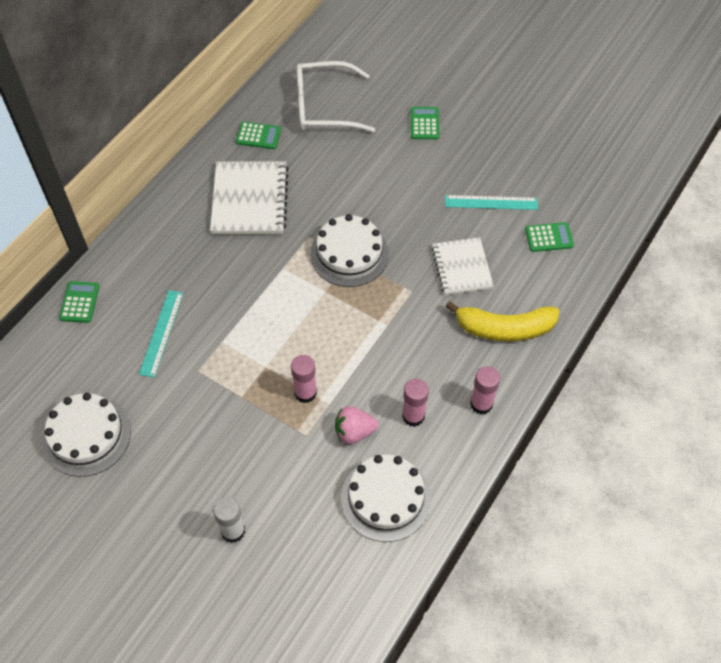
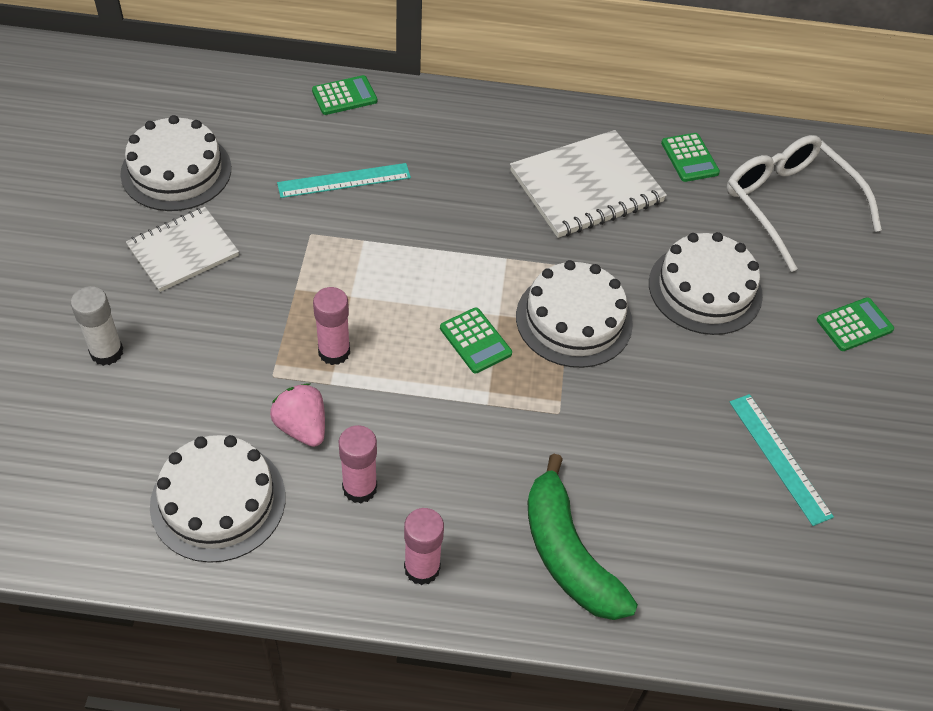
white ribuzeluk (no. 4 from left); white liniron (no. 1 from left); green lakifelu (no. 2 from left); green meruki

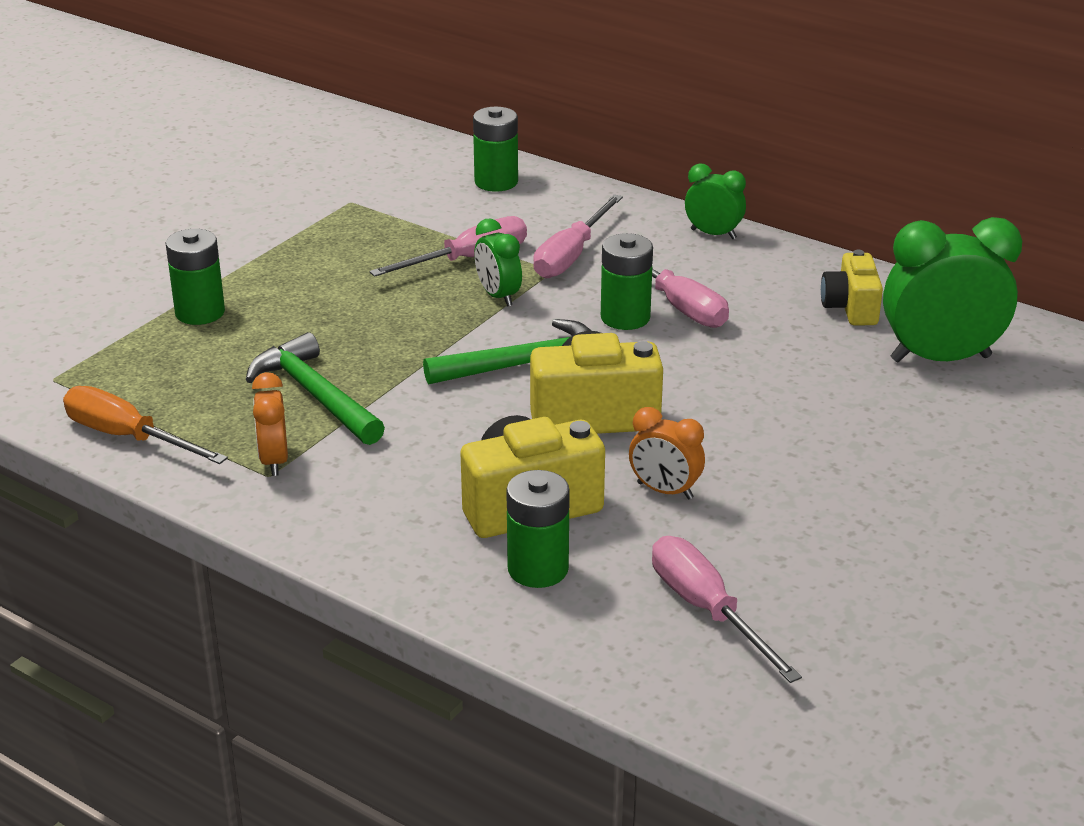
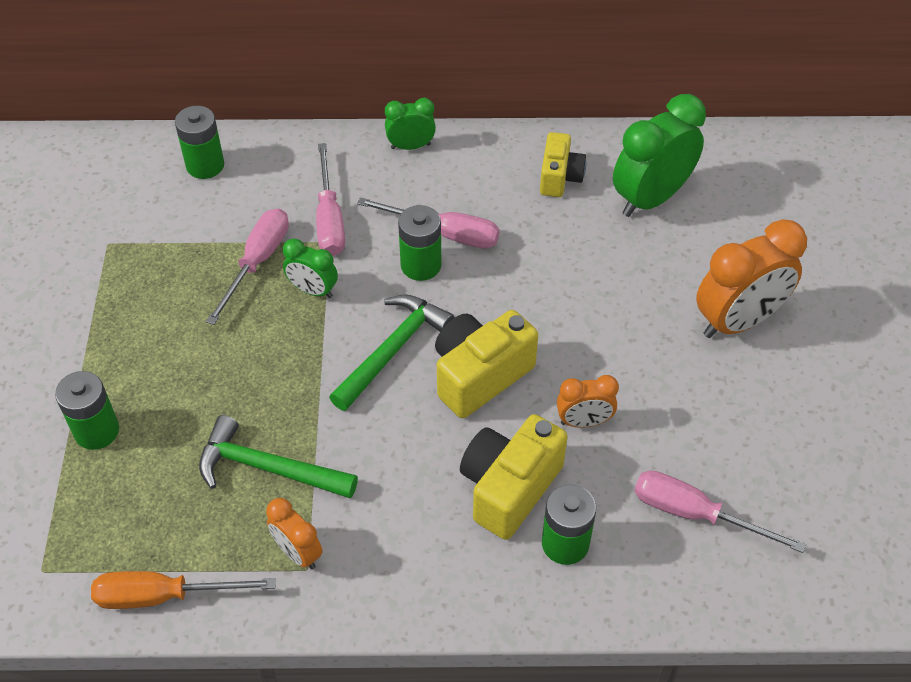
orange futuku (no. 3 from left); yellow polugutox (no. 3 from left)

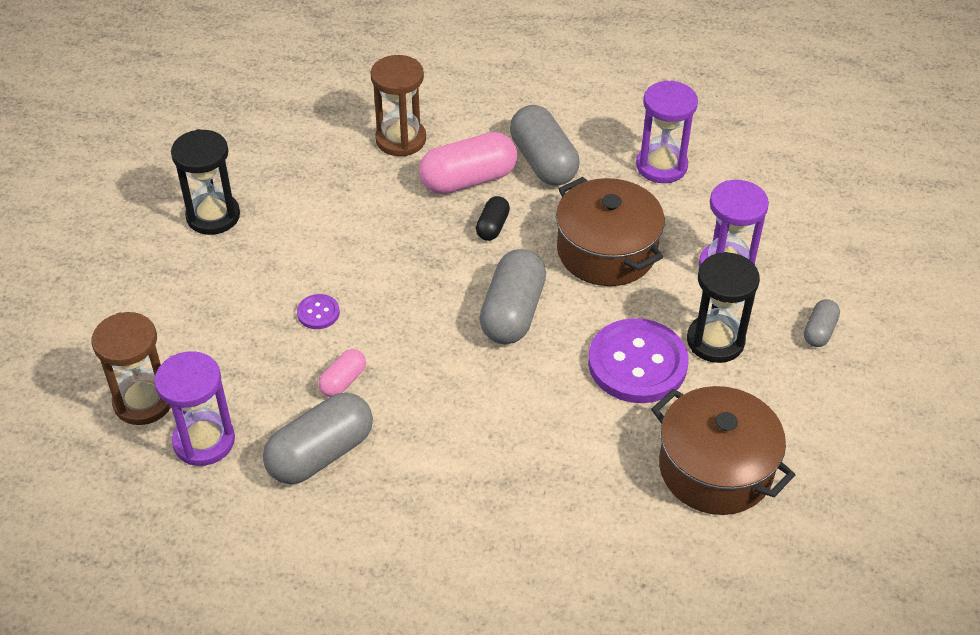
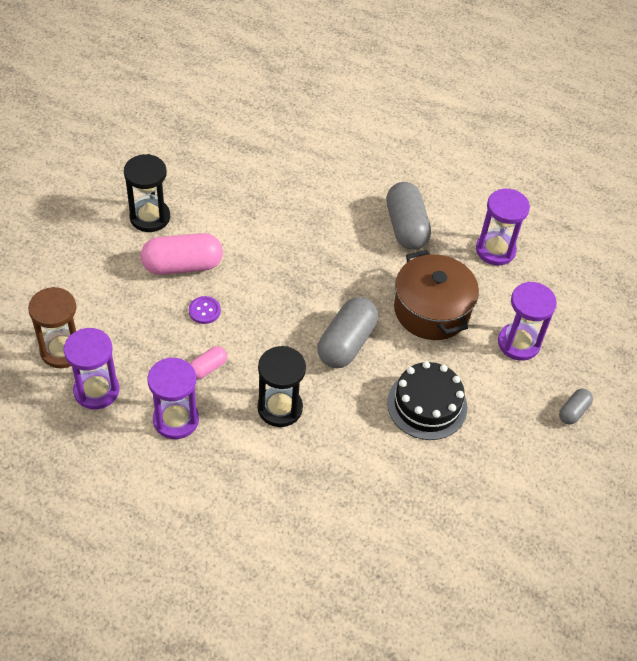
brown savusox (no. 2 from left in the first image); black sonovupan; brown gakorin (no. 2 from left in the first image); pink sonovupan (no. 1 from left); black savusox (no. 2 from left); purple savusox (no. 2 from left); black ribuzeluk

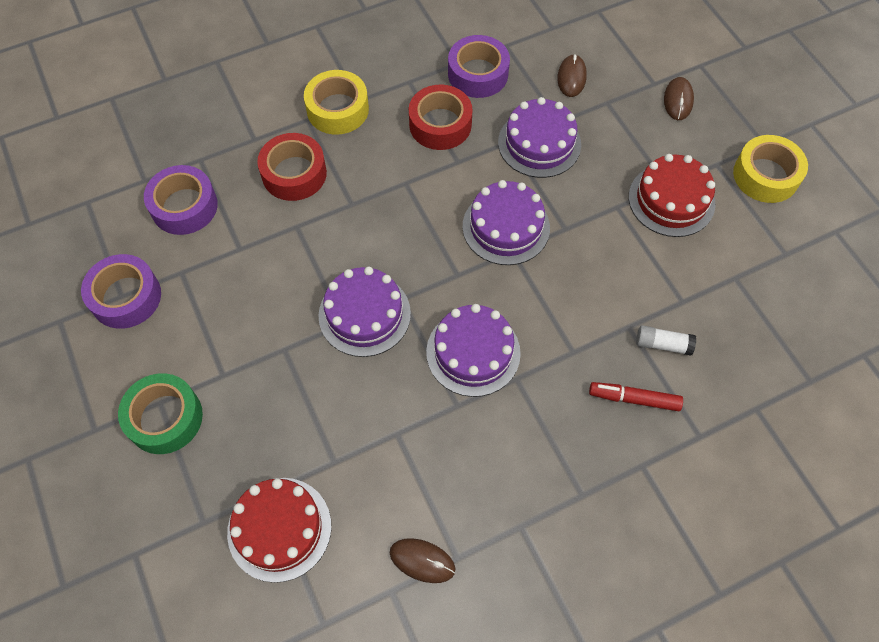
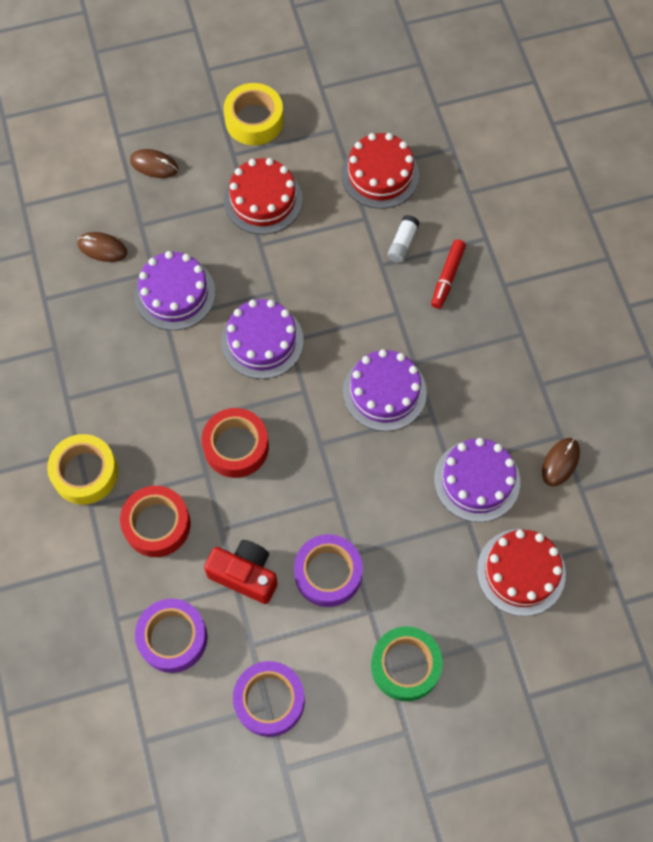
red polugutox; red ribuzeluk (no. 2 from left); purple ribuzeluk (no. 4 from left); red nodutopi (no. 2 from left); purple nodutopi (no. 3 from left)

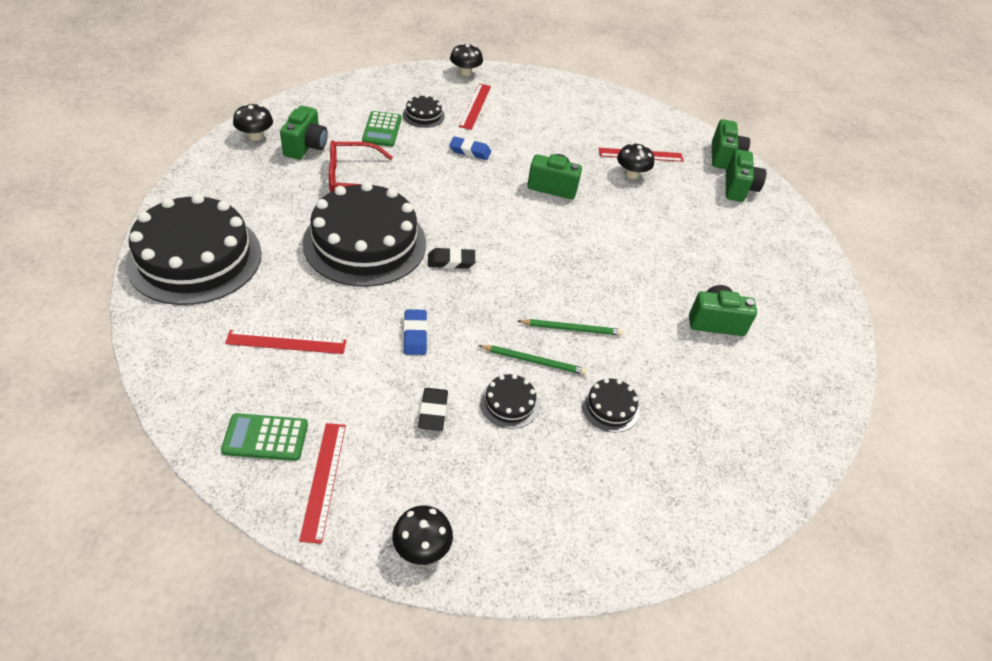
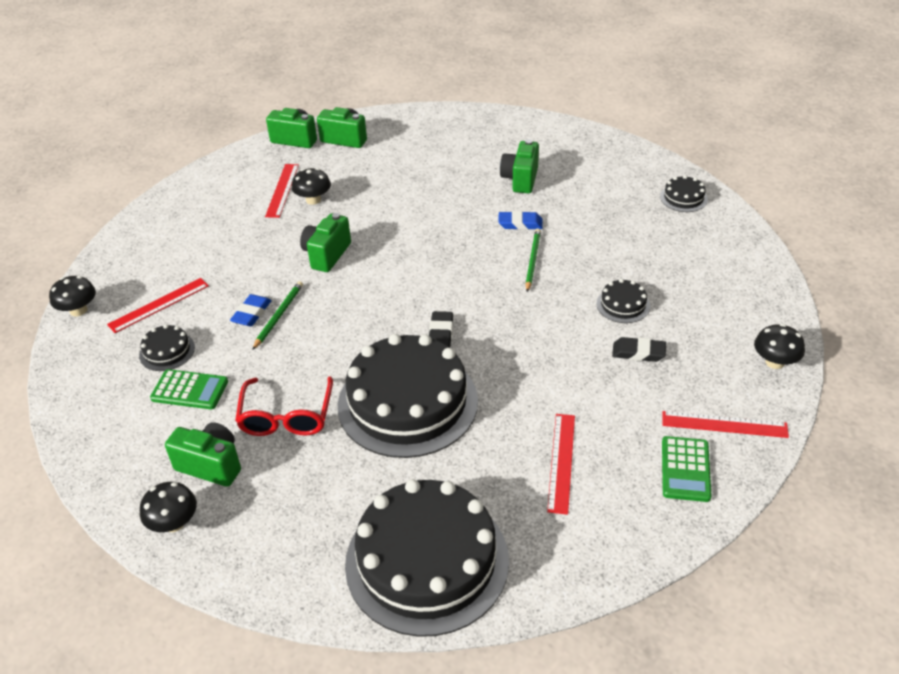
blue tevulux (no. 2 from left); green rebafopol (no. 1 from left); black ribuzeluk (no. 5 from left); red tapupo (no. 1 from left)

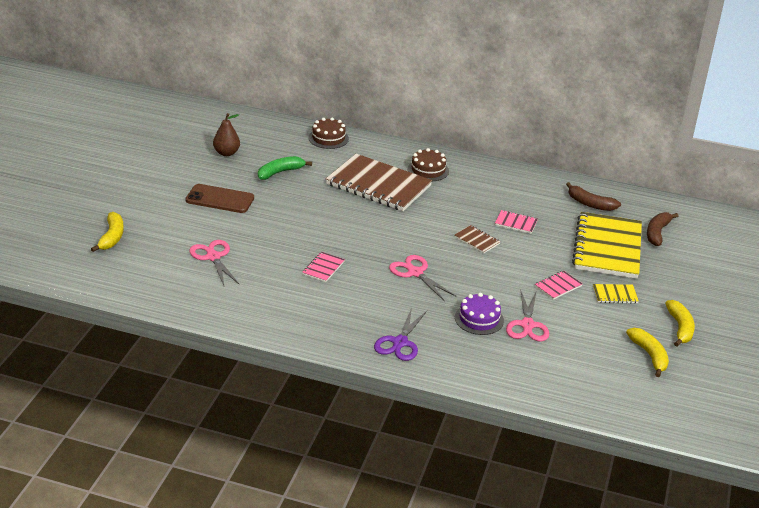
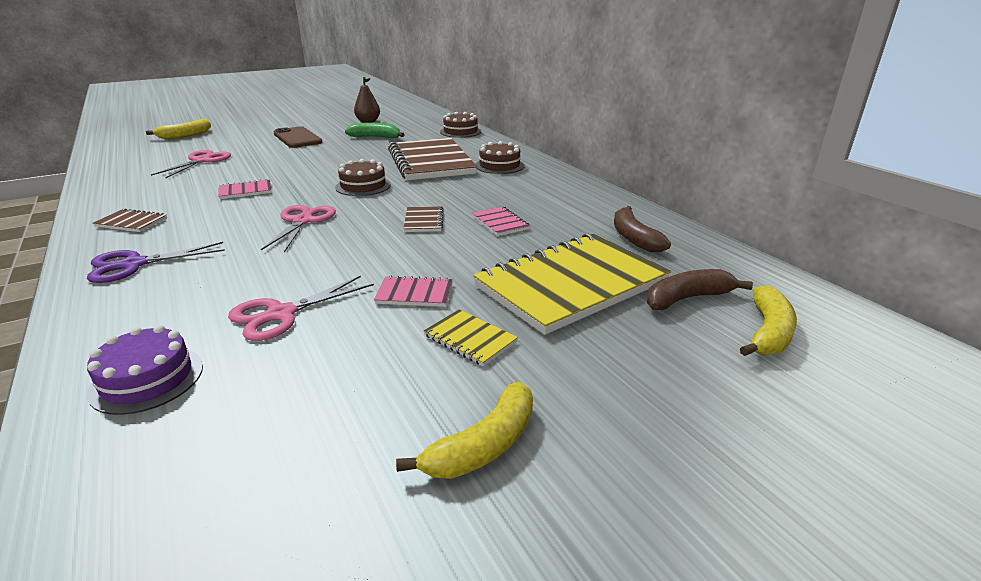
brown liniron (no. 1 from left); brown ribuzeluk (no. 1 from left); purple ribuzeluk; yellow meruki (no. 3 from left)

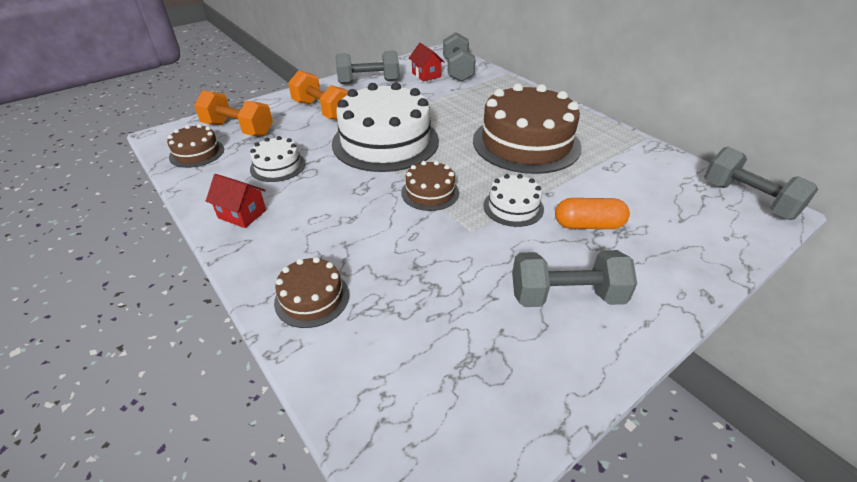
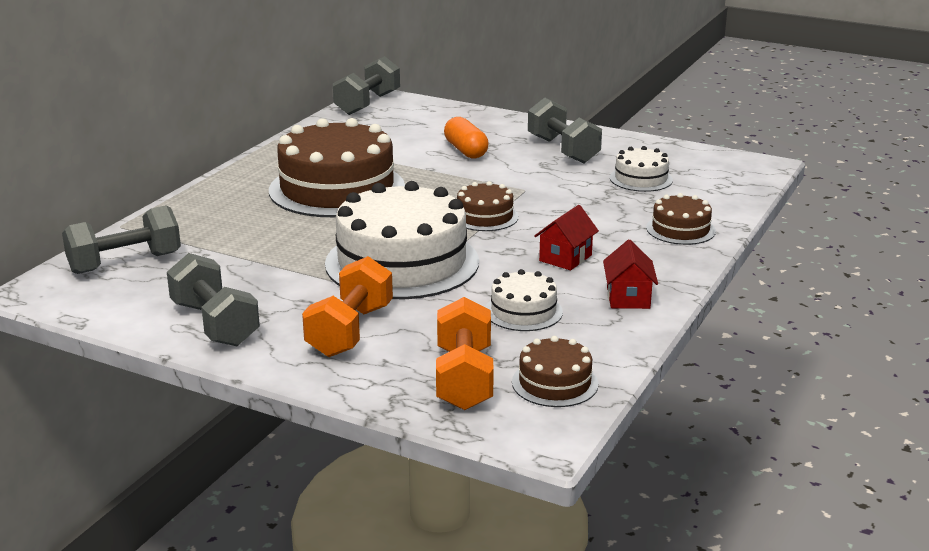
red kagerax (no. 1 from left); white ribuzeluk (no. 3 from left)

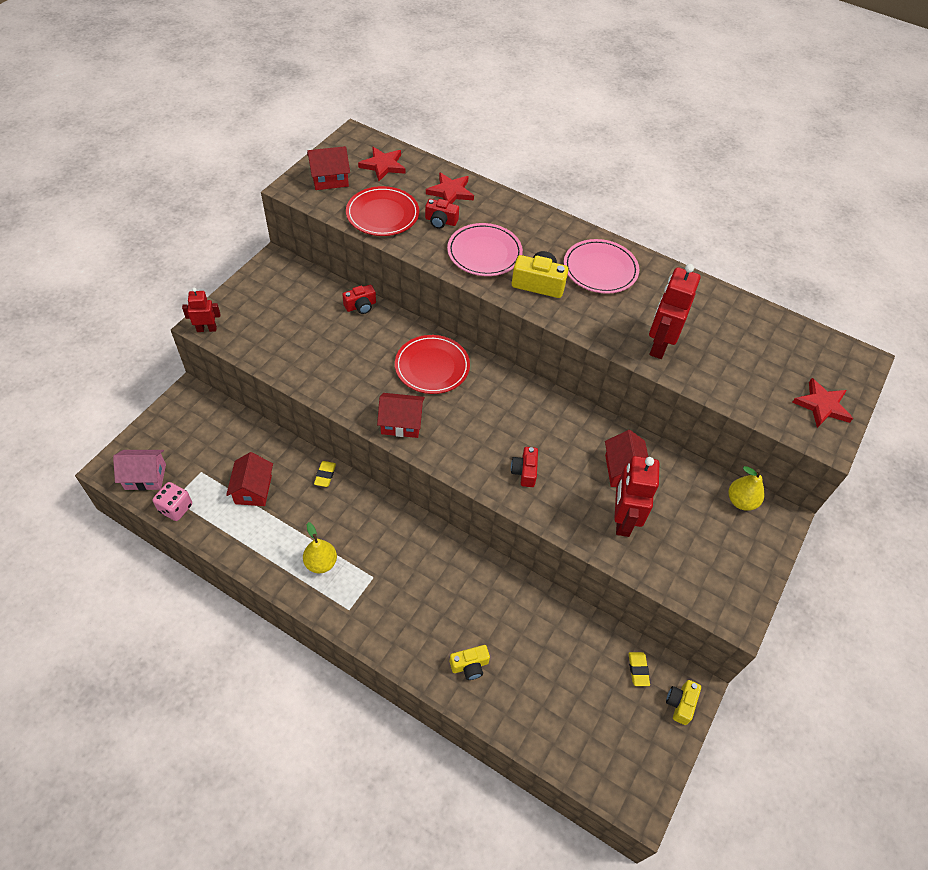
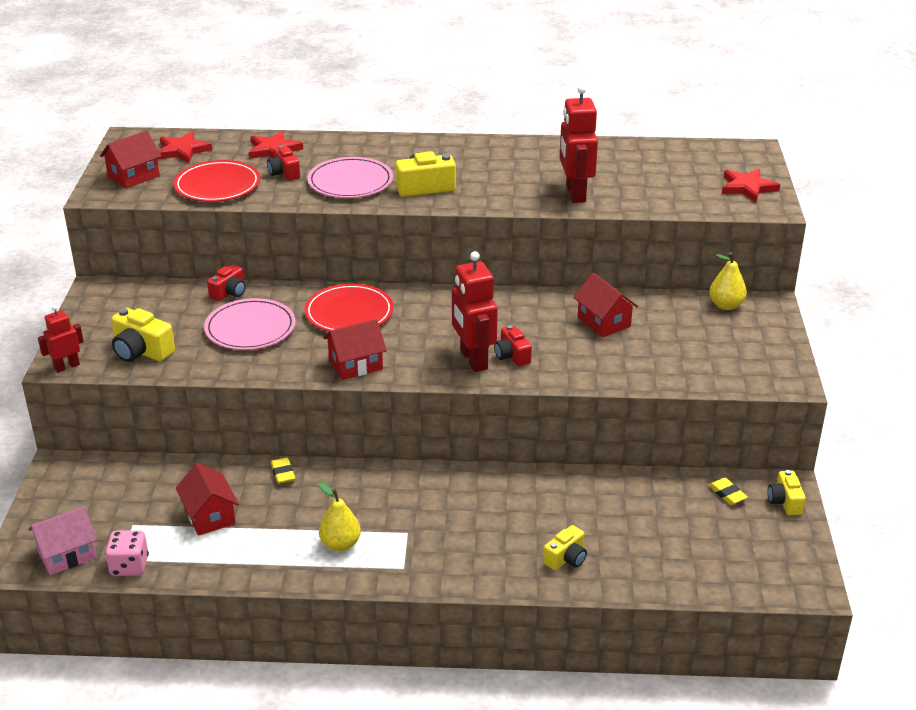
yellow polugutox (no. 1 from left); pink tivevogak (no. 1 from left); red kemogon (no. 2 from left); red polugutox (no. 2 from left)

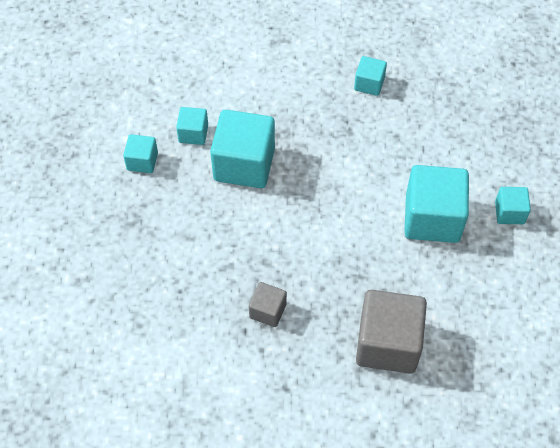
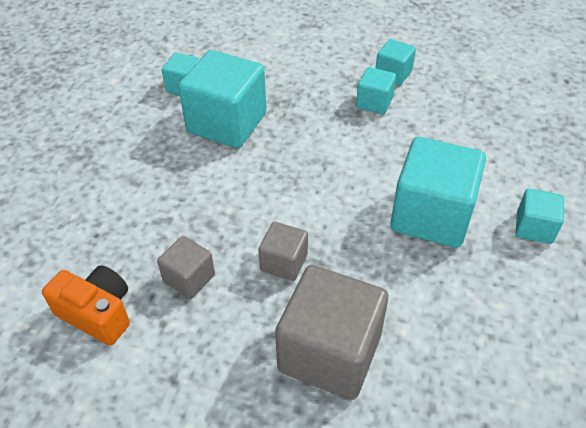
orange polugutox; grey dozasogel (no. 2 from left); turquoise dozasogel (no. 3 from left)

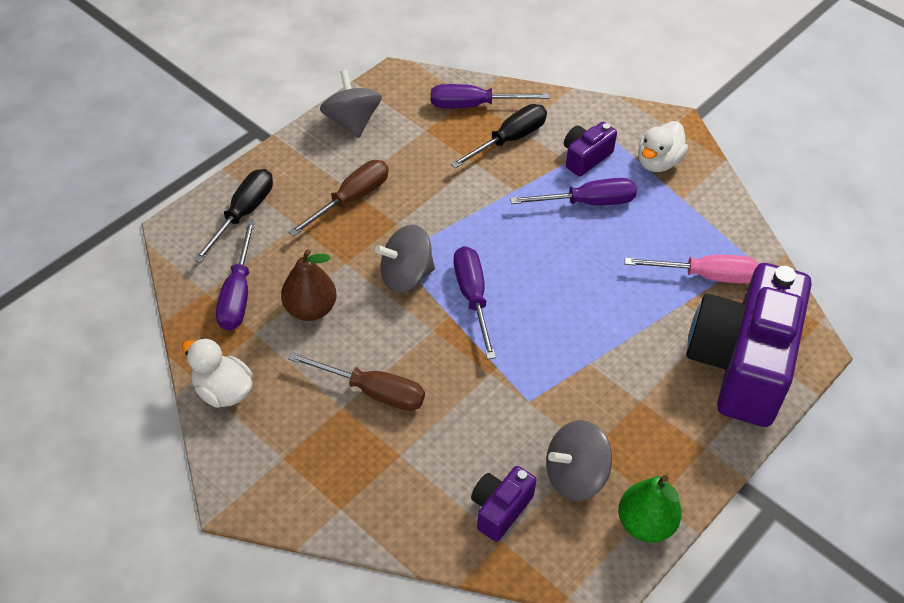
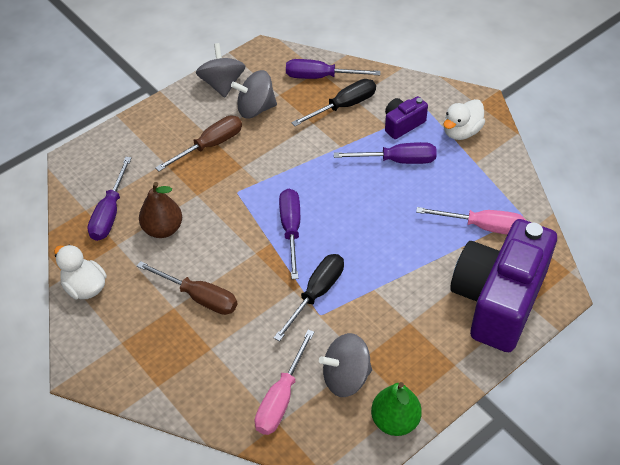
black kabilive (no. 1 from left); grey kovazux (no. 2 from left); pink kabilive (no. 1 from left)

